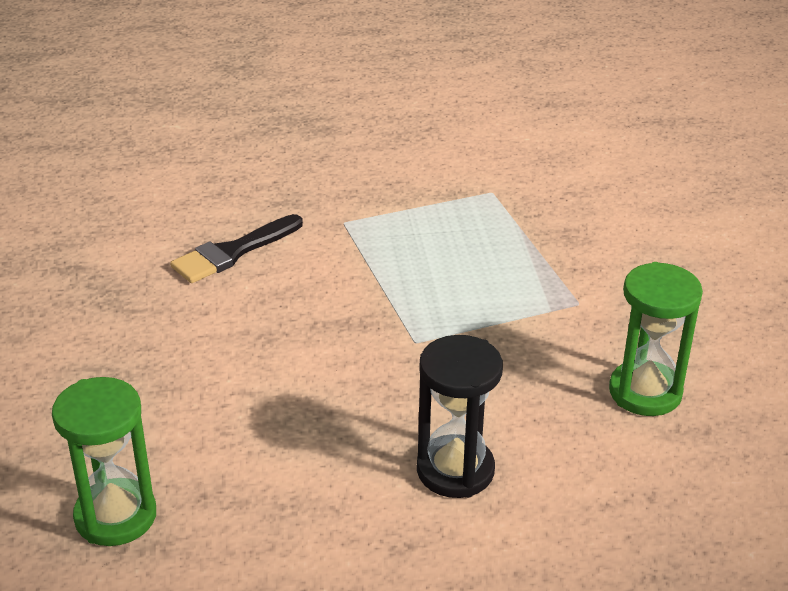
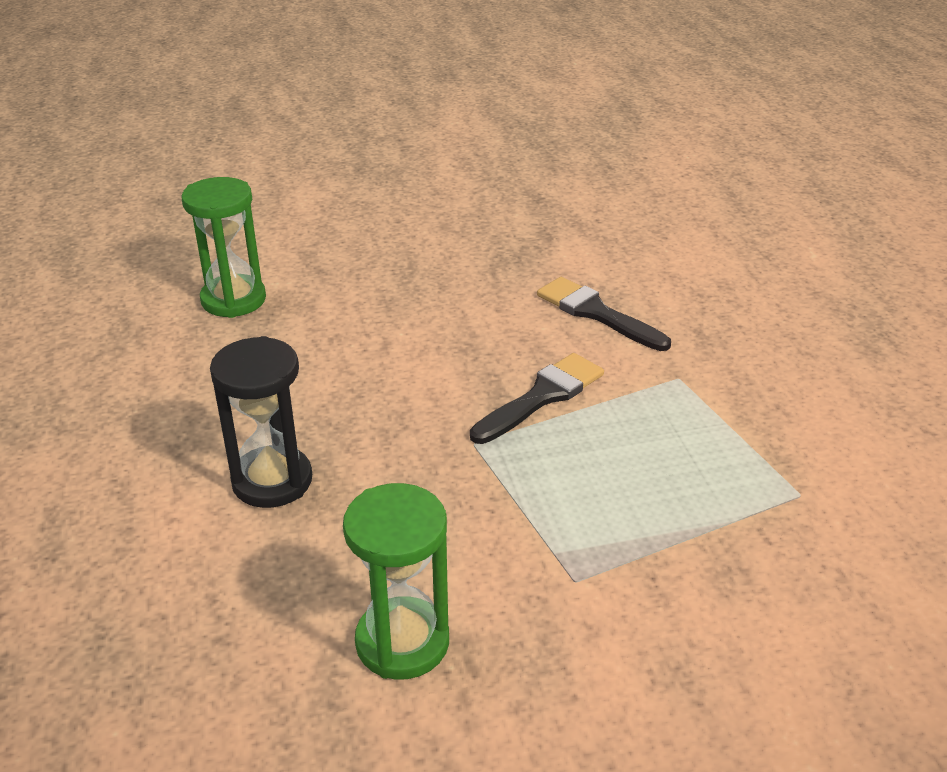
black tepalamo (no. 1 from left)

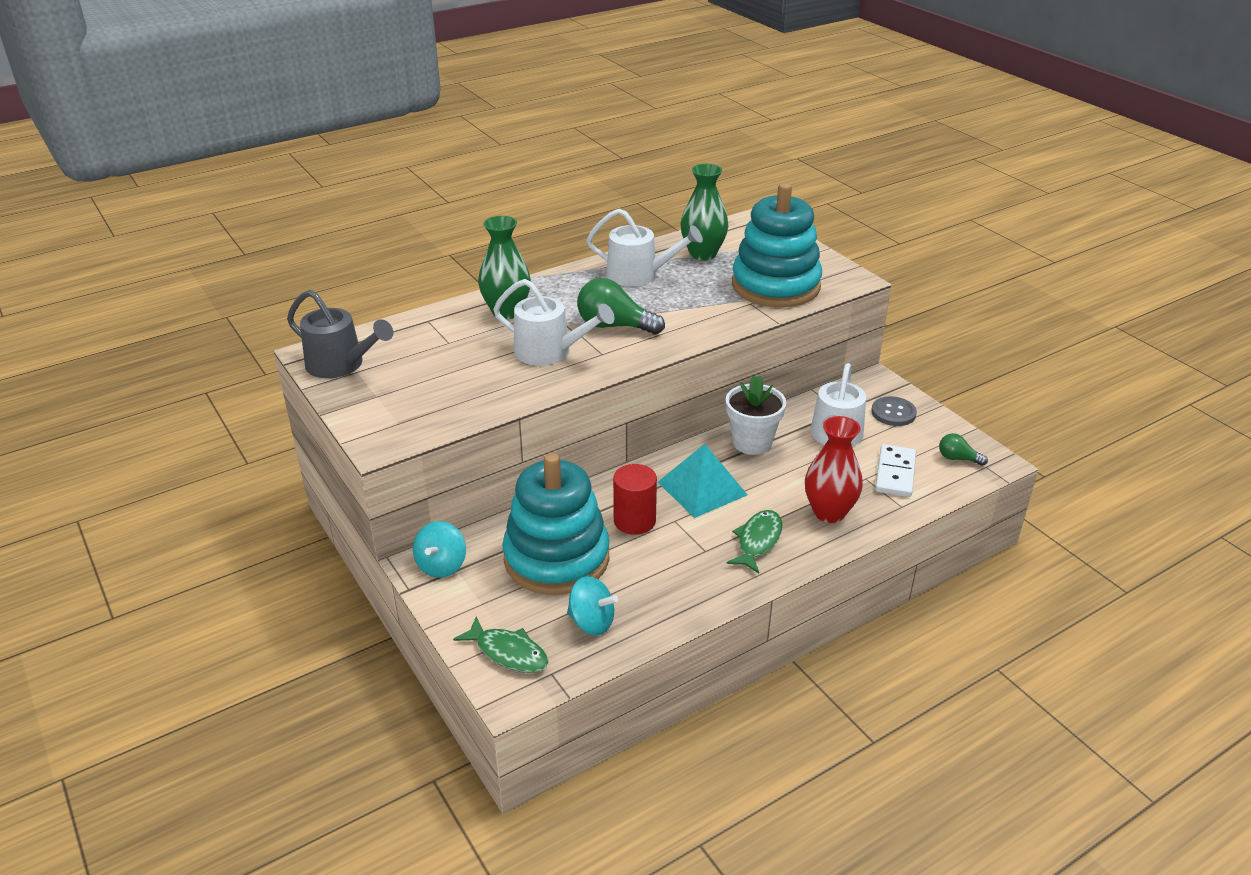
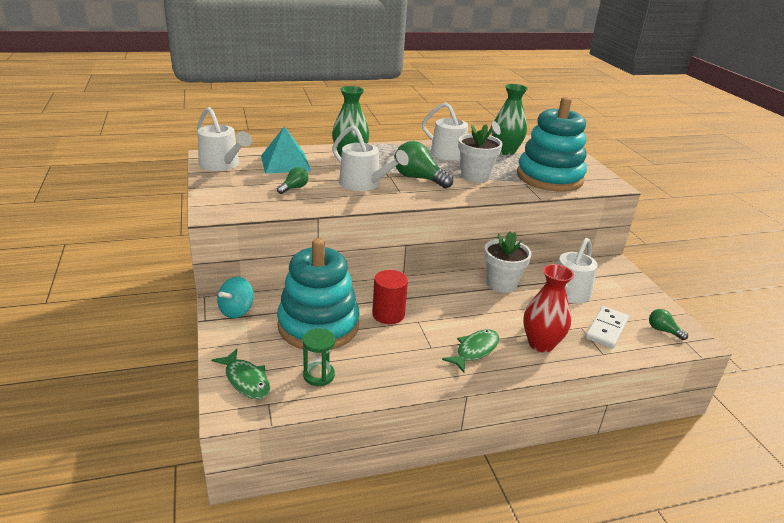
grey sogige; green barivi (no. 1 from left); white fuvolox (no. 1 from left); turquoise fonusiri; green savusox; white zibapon (no. 1 from left)

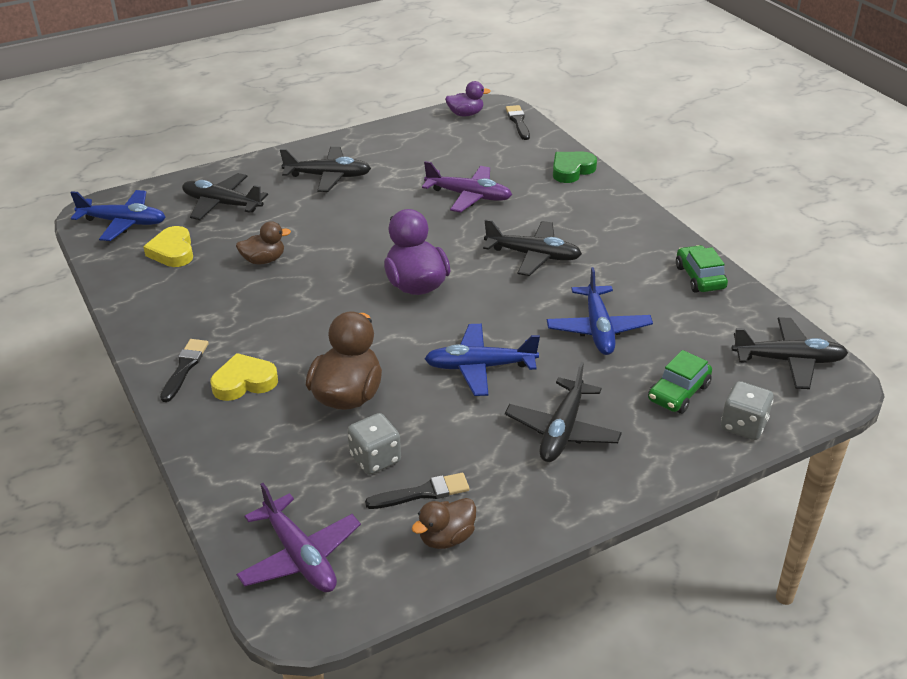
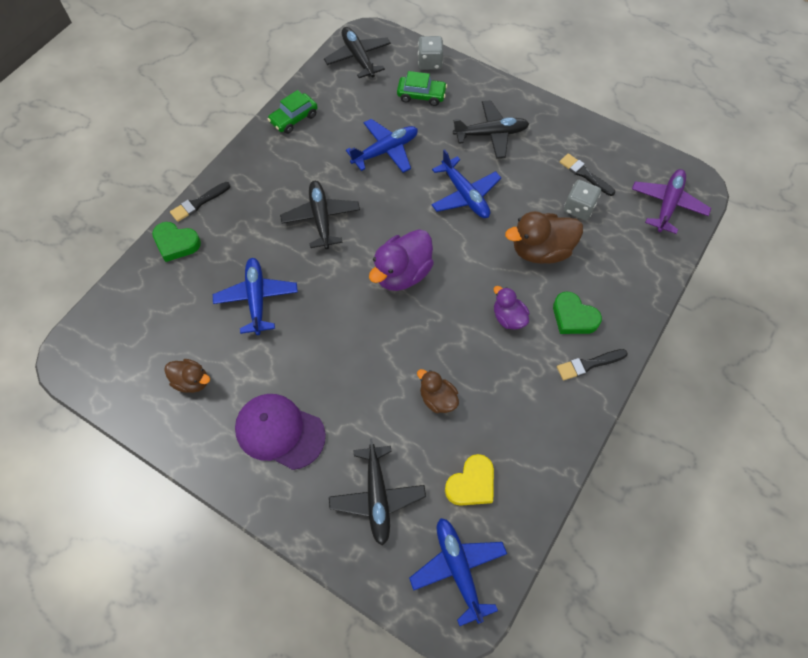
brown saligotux (no. 1 from left); purple saligotux (no. 2 from left); black tepalamo (no. 1 from left); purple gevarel; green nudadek (no. 2 from left); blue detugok (no. 1 from left)

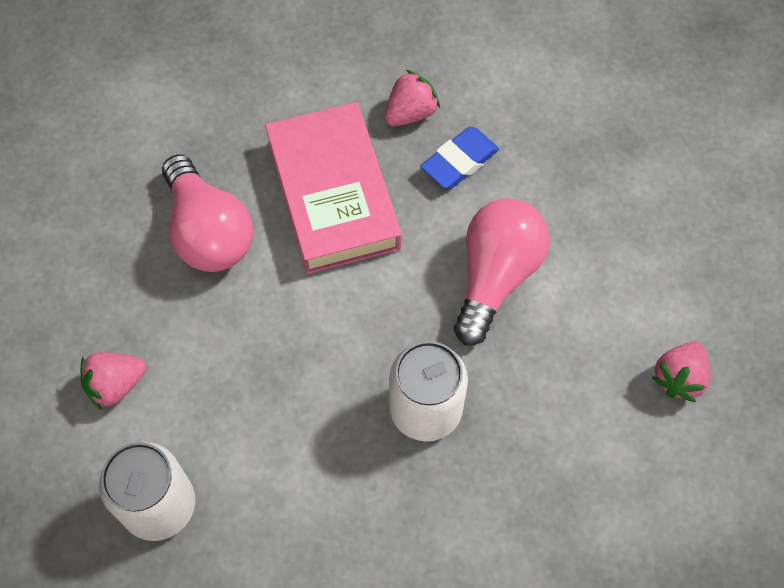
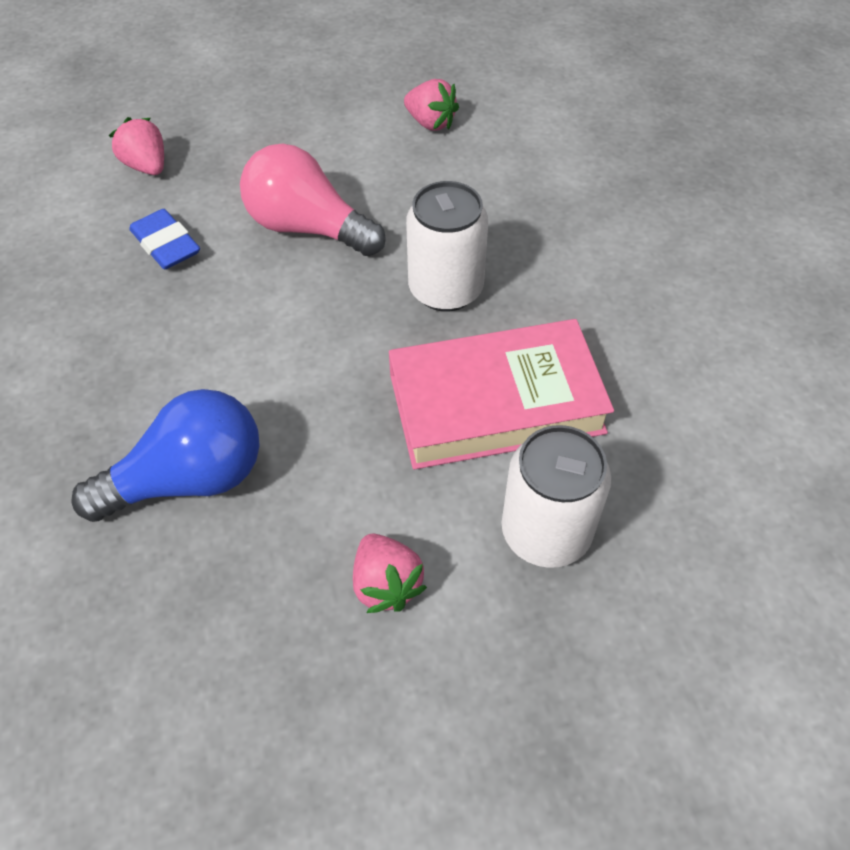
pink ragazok; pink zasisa (no. 1 from left); blue barivi

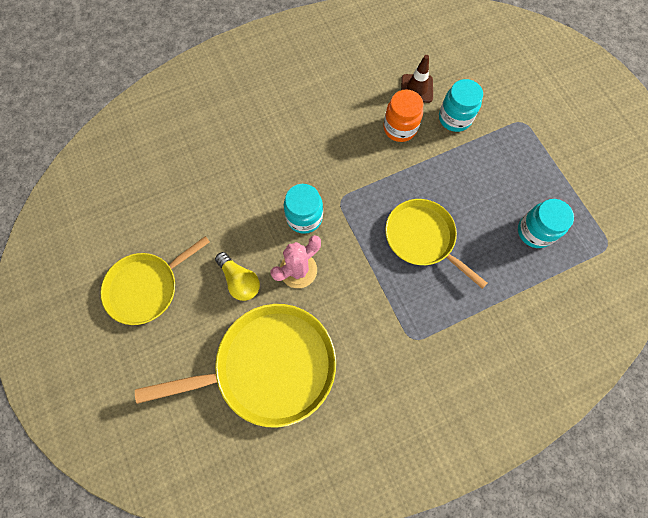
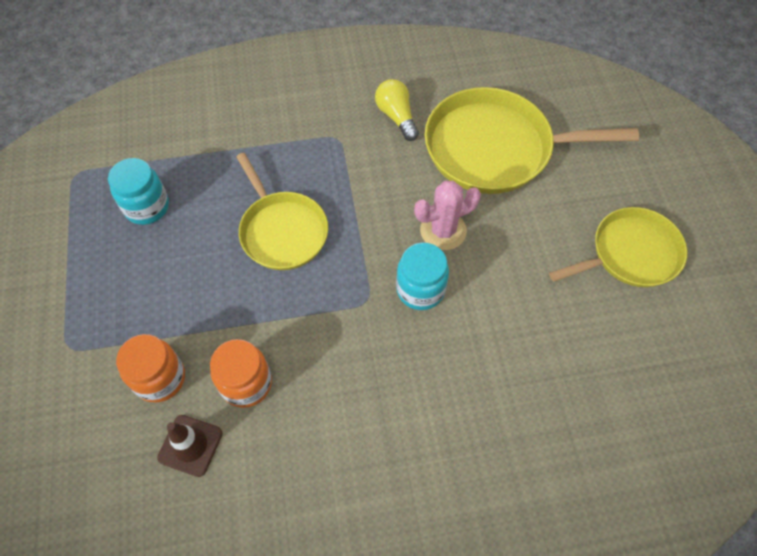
yellow barivi; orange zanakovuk (no. 1 from left)

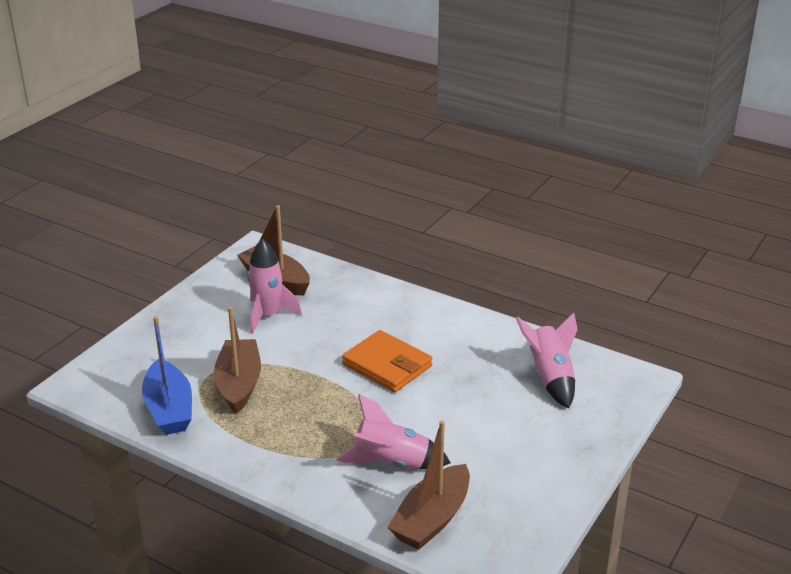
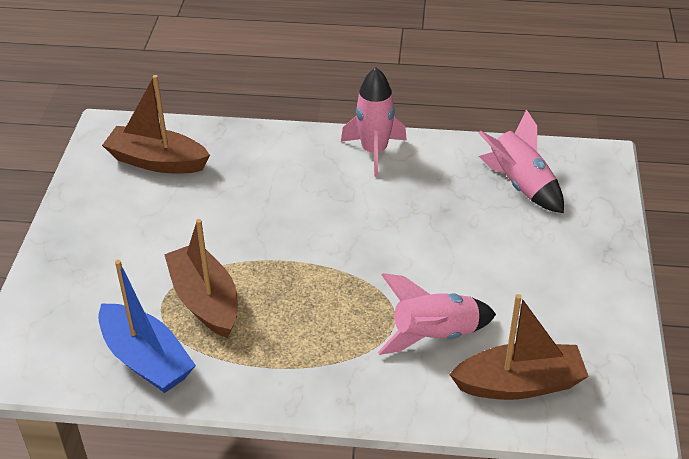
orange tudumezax; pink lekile (no. 1 from left); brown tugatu (no. 3 from left)

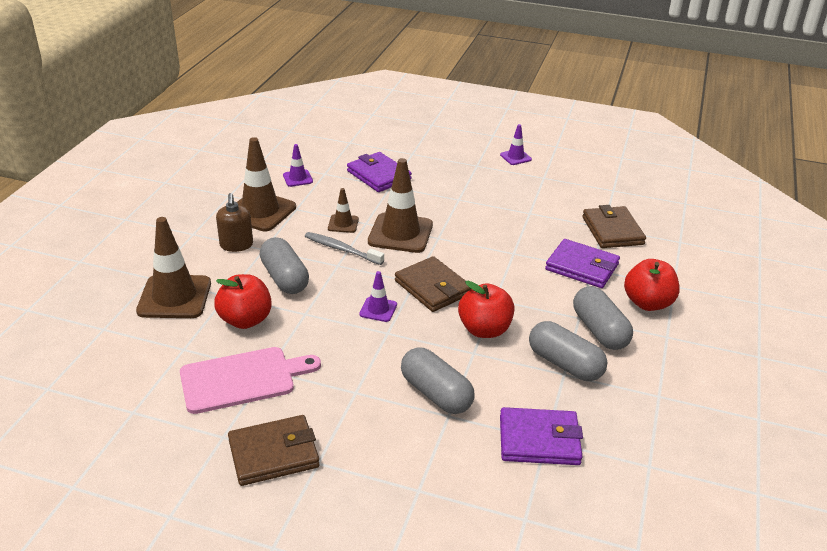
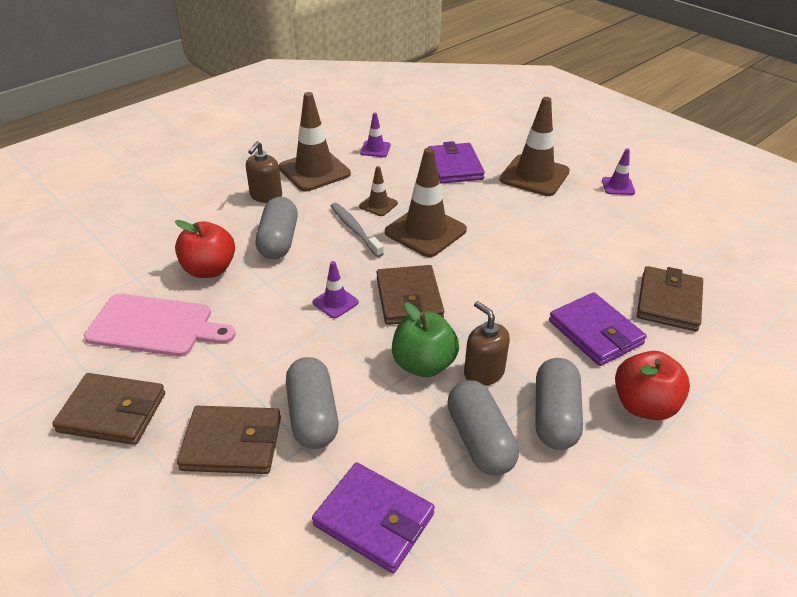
brown tudumezax (no. 2 from left); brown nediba (no. 2 from left); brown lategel (no. 4 from left); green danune

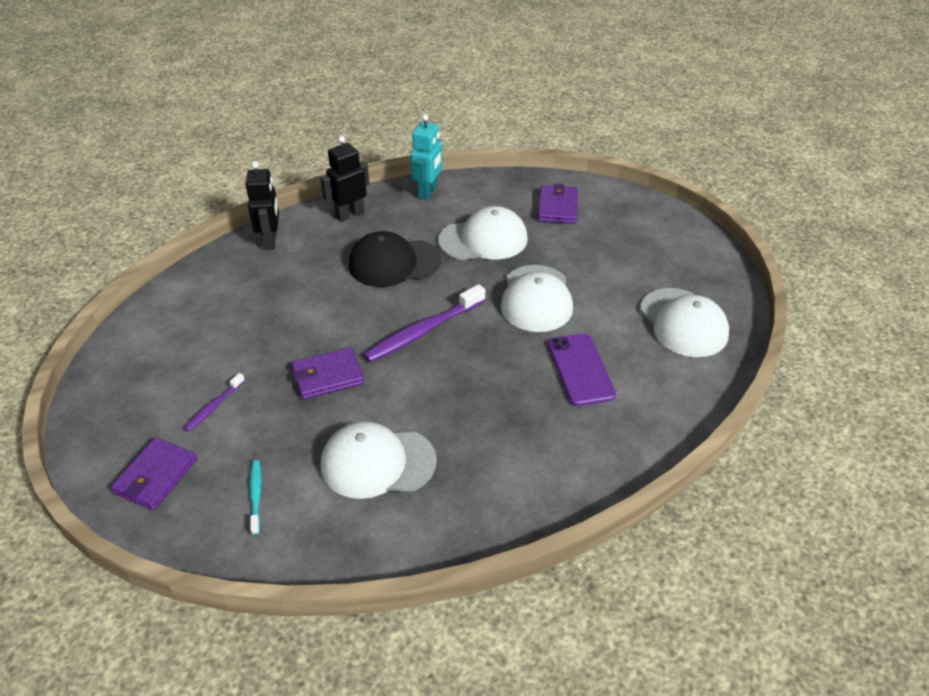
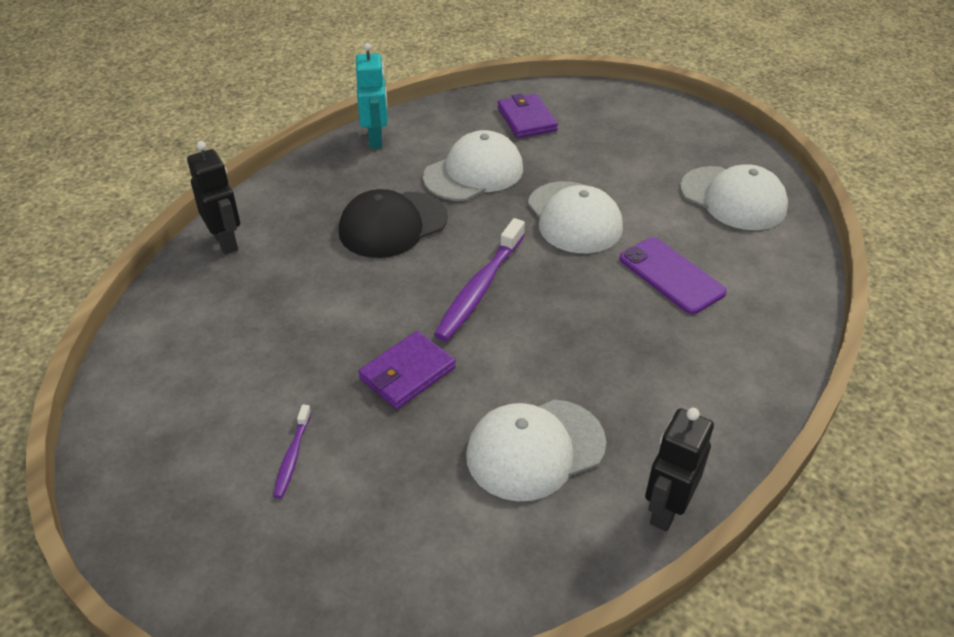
purple tudumezax (no. 1 from left in the first image); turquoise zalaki; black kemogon (no. 2 from left)

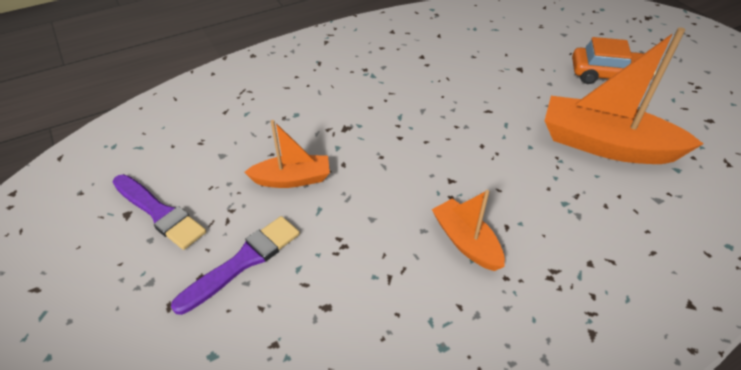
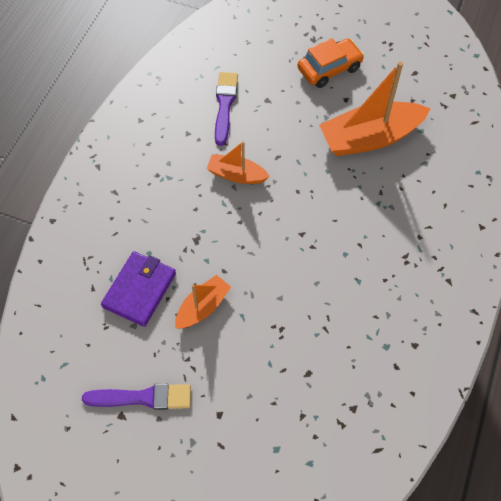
purple tudumezax; purple tepalamo (no. 2 from left); orange tugatu (no. 2 from left)

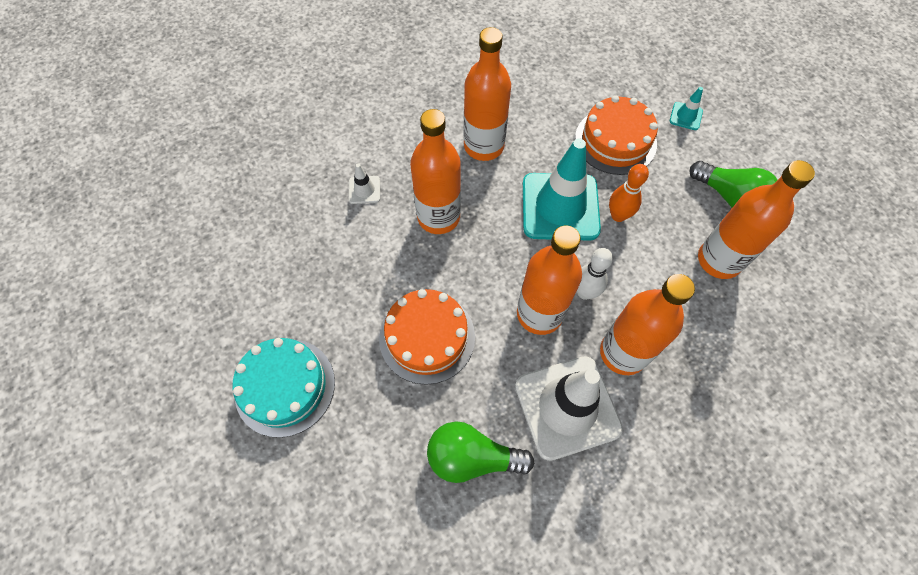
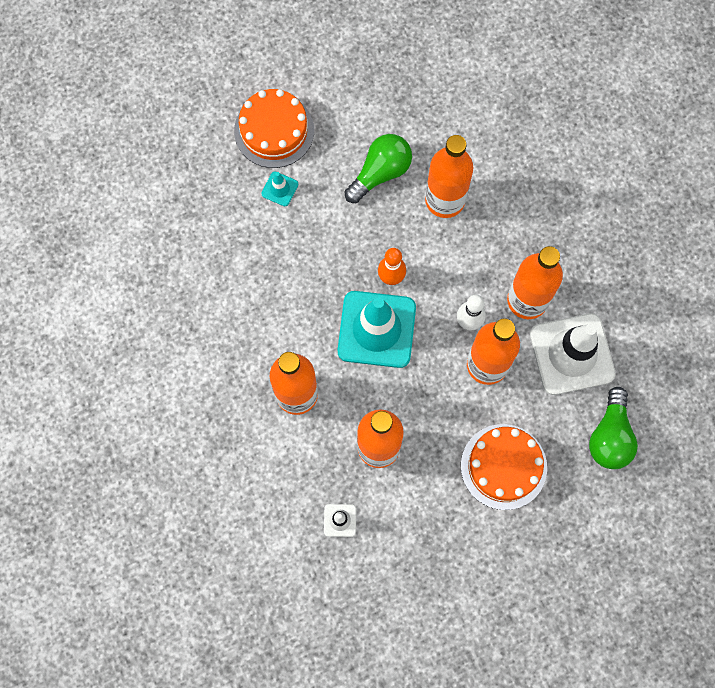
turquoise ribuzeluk; orange ribuzeluk (no. 1 from left)

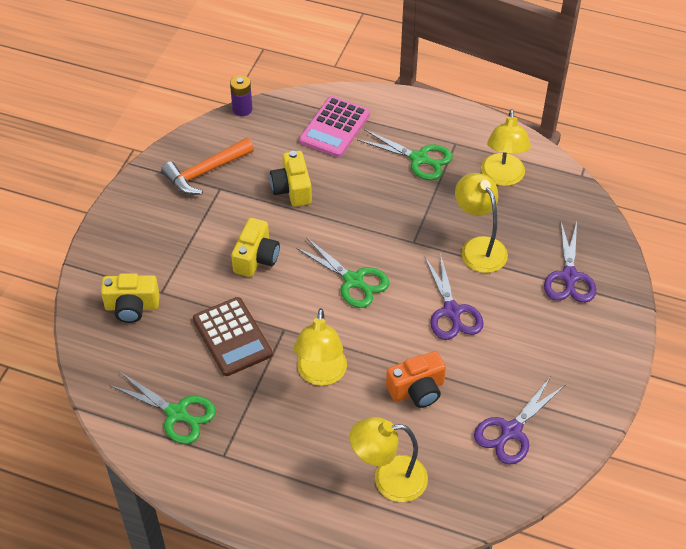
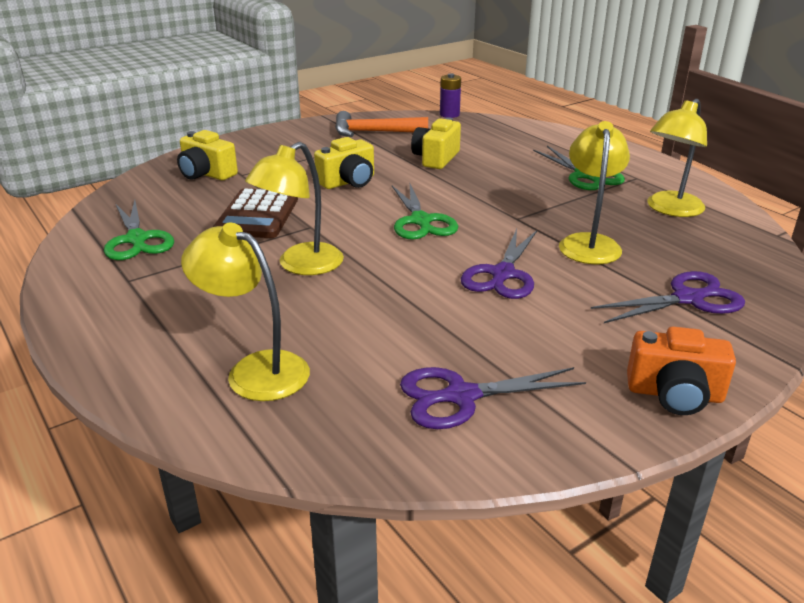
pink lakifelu; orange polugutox; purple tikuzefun (no. 3 from left)

